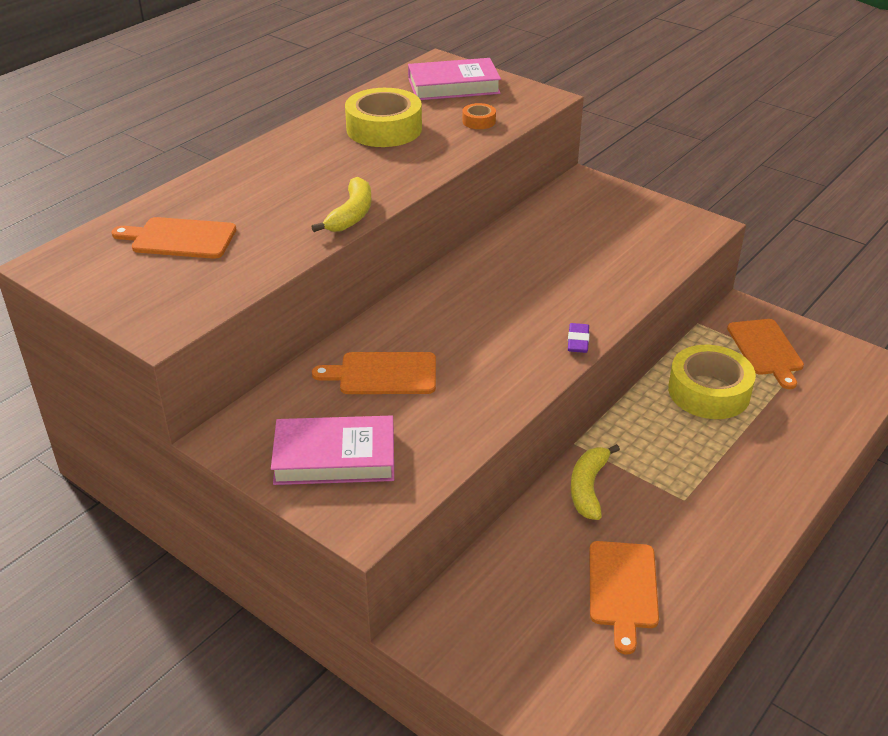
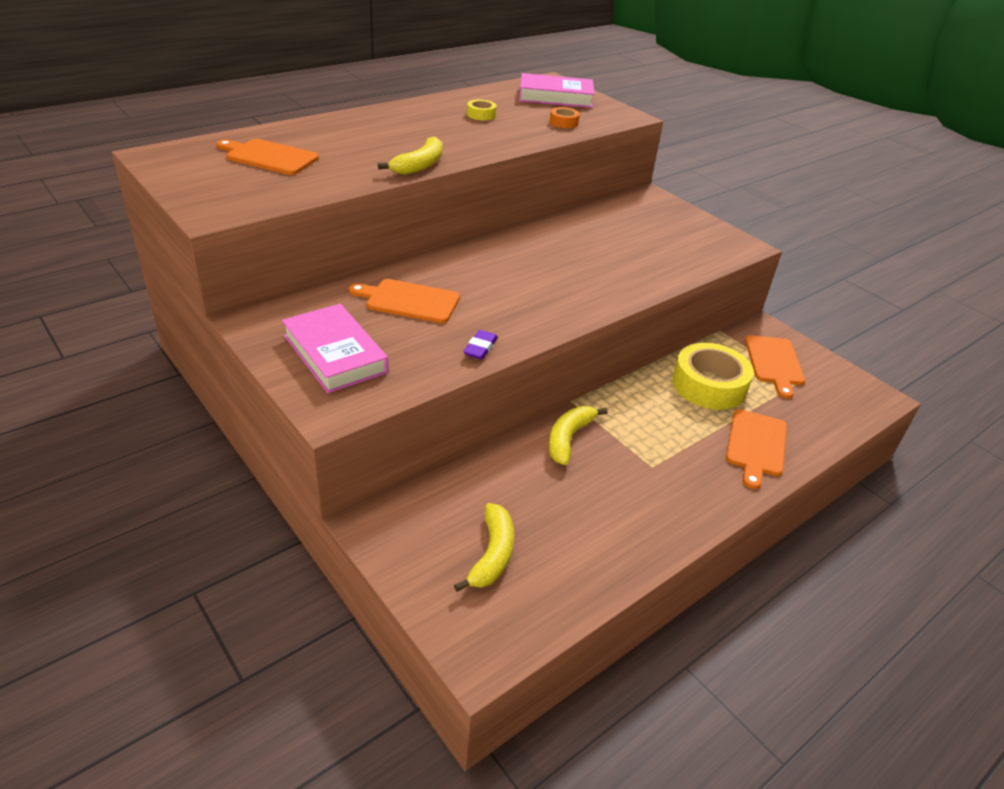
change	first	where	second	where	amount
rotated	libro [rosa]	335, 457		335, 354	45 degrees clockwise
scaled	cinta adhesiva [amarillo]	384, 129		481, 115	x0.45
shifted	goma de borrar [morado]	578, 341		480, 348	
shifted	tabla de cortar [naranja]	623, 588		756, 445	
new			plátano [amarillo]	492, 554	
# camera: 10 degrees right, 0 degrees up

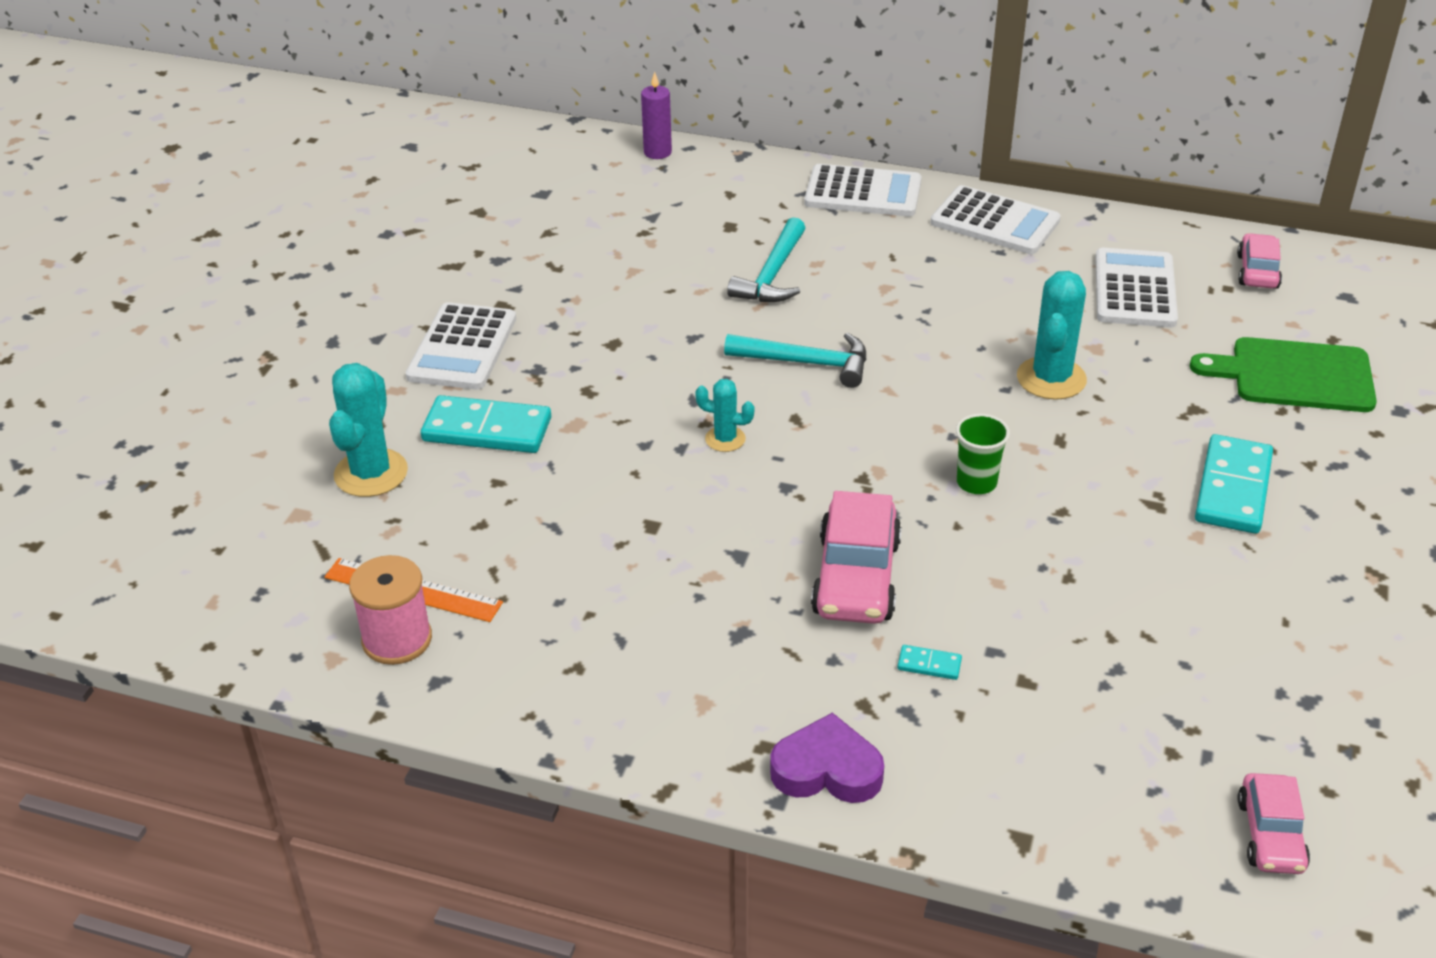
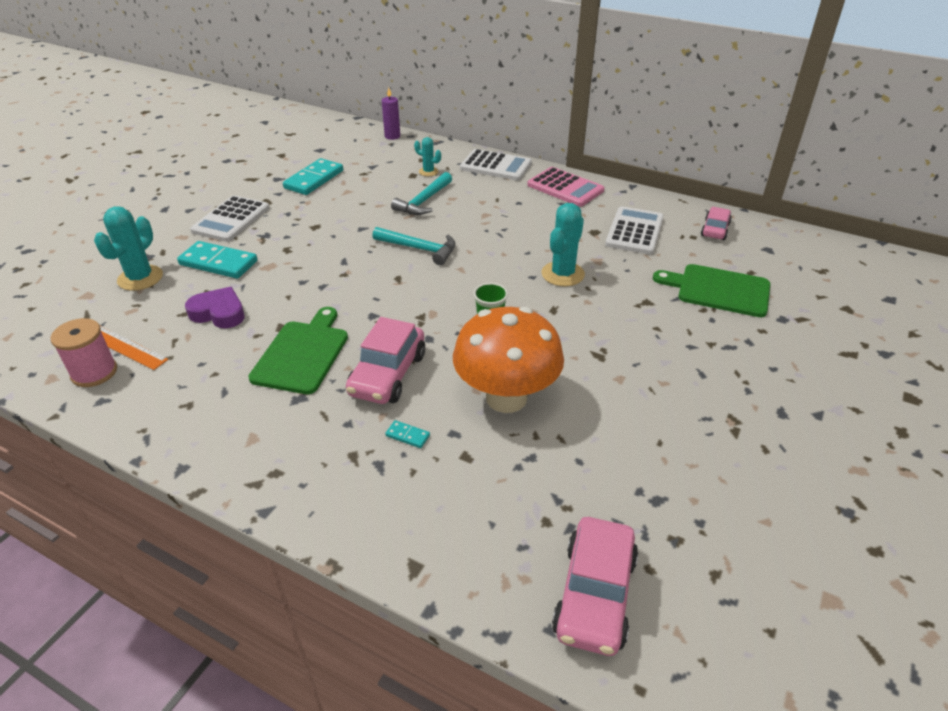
change	first	where	second	where	amount
shifted	cactus [turquesa]	725, 439		428, 172	
shifted	corazón [morado]	827, 769		219, 313	
repainted	calculadora [blanco]	995, 222	calculadora [rosa]	565, 188	
shifted	ficha de dominó [turquesa]	1232, 488		314, 179	
scaled	coche [rosa]	1270, 835		595, 595	x1.64
new			tabla de cortar [verde]	302, 354	
new			seta [naranja]	506, 398	
# camera: 10 degrees right, 0 degrees up

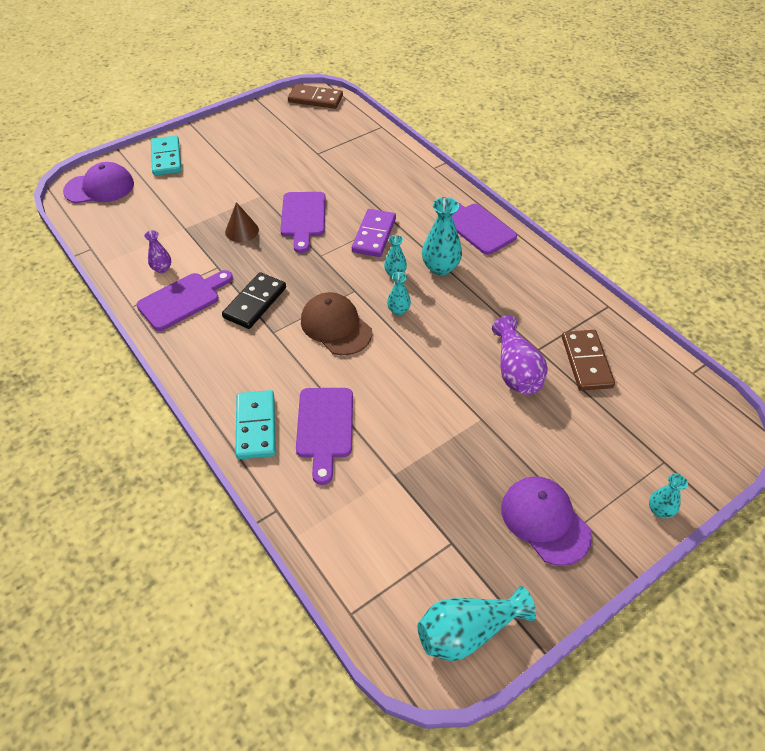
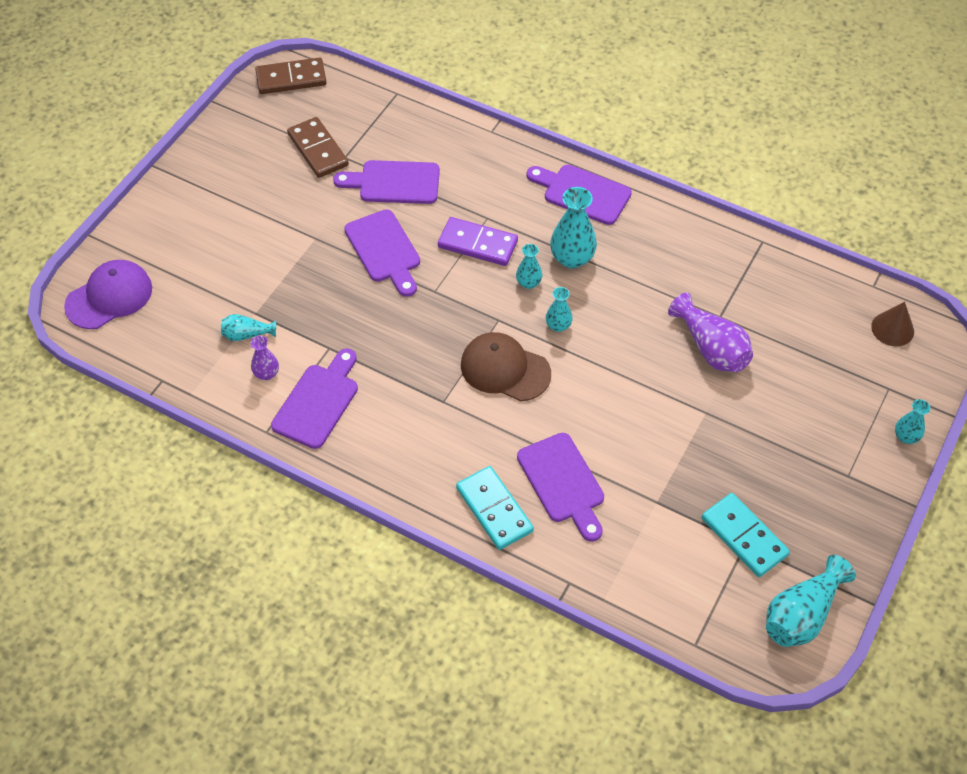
change	first	where	second	where	amount
shifted	ficha de dominó [turquesa]	166, 158		744, 536	
gone	ficha de dominó [negro]	255, 302			
shifted	cono [marrón]	242, 231		892, 329	
rotated	ficha de dominó [morado]	374, 235		478, 244	60 degrees counterclockwise
gone	gorra [morado]	545, 521			
shifted	ficha de dominó [marrón]	586, 362		318, 150	
new			florero [turquesa]	247, 334	
new			tabla de cortar [morado]	394, 182	
# camera: 25 degrees left, 5 degrees up

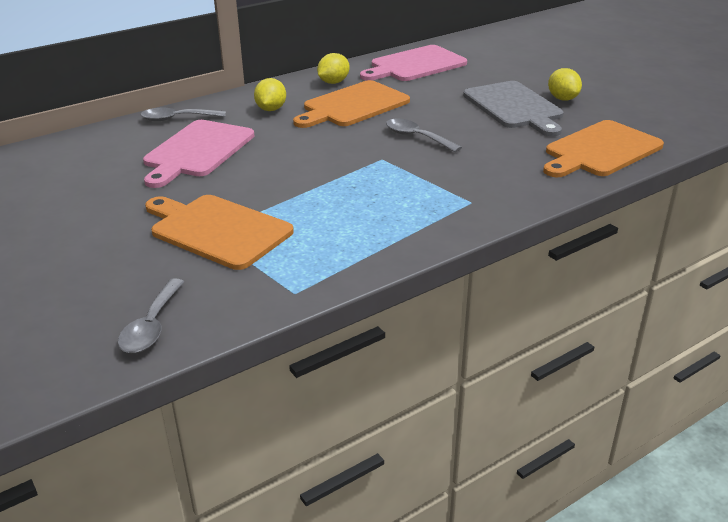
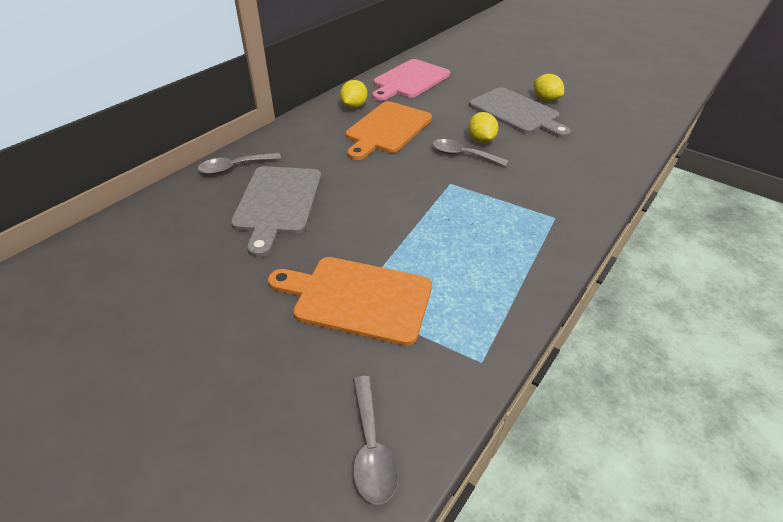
change	first	where	second	where	amount
repainted	tabla de cortar [rosa]	197, 151	tabla de cortar [gris]	277, 203	
shifted	limón [amarillo]	271, 109		481, 140	
gone	tabla de cortar [naranja]	600, 150			
# camera: 20 degrees left, 10 degrees up

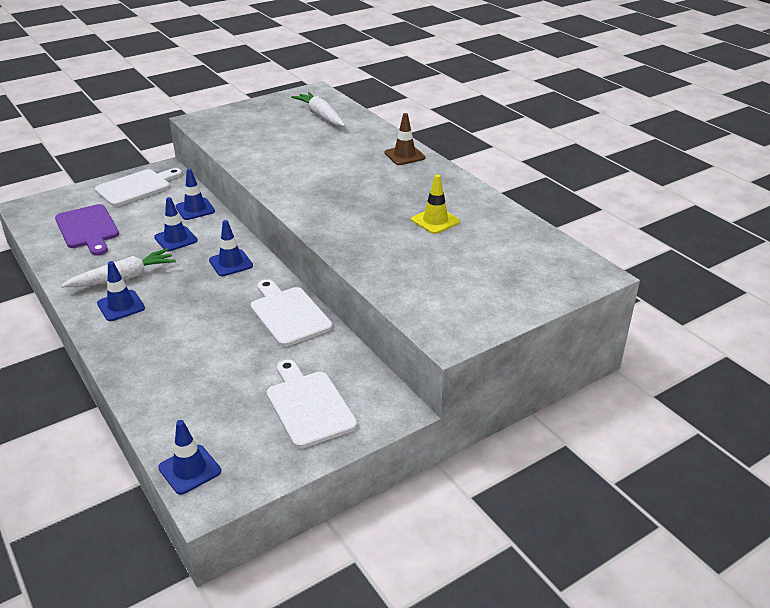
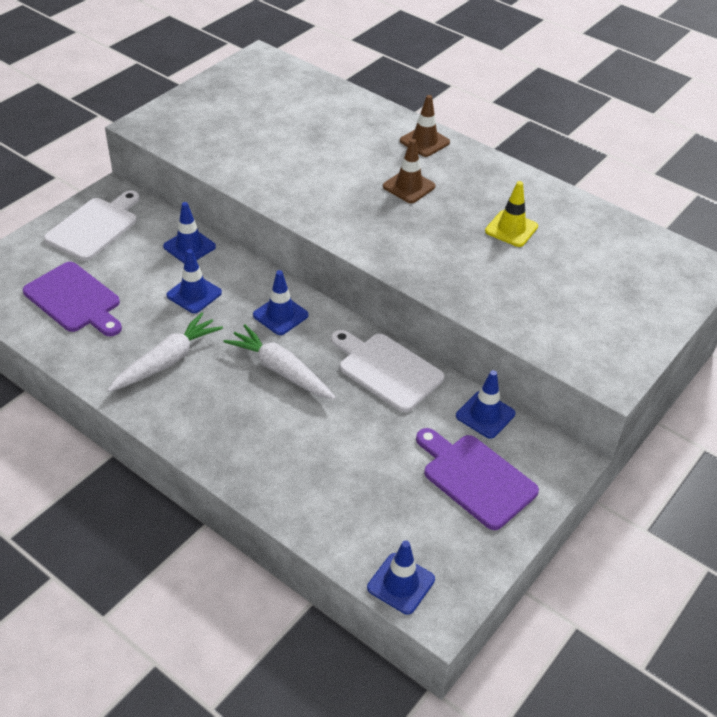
change	first	where	second	where	amount
shifted	cono de tráfico [azul]	121, 306		485, 415	
repainted	tabla de cortar [blanco]	308, 405	tabla de cortar [morado]	475, 478	
shifted	zanahoria [blanco]	320, 116		280, 370	
new			cono de tráfico [marrón]	409, 186	
# camera: 20 degrees left, 10 degrees up

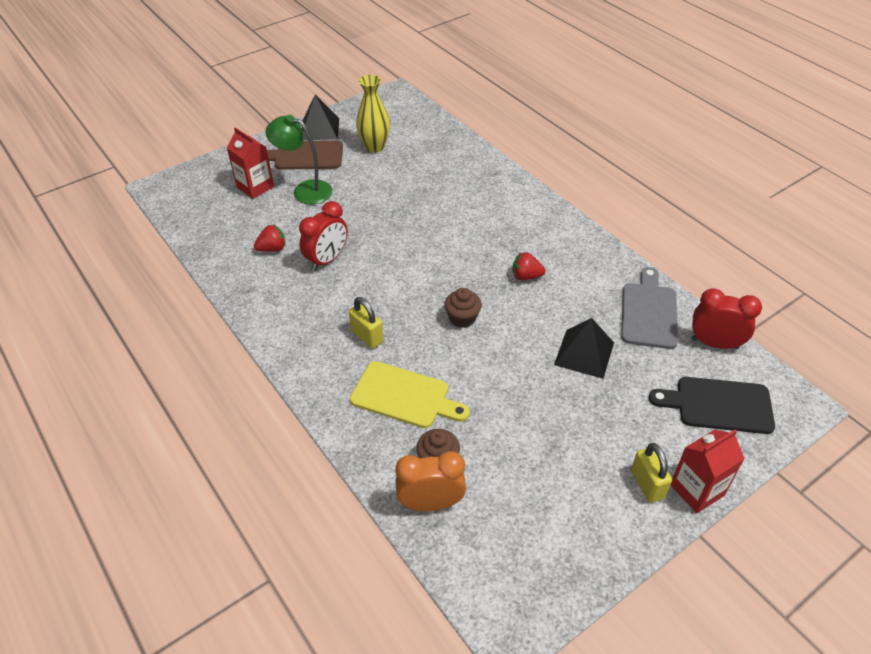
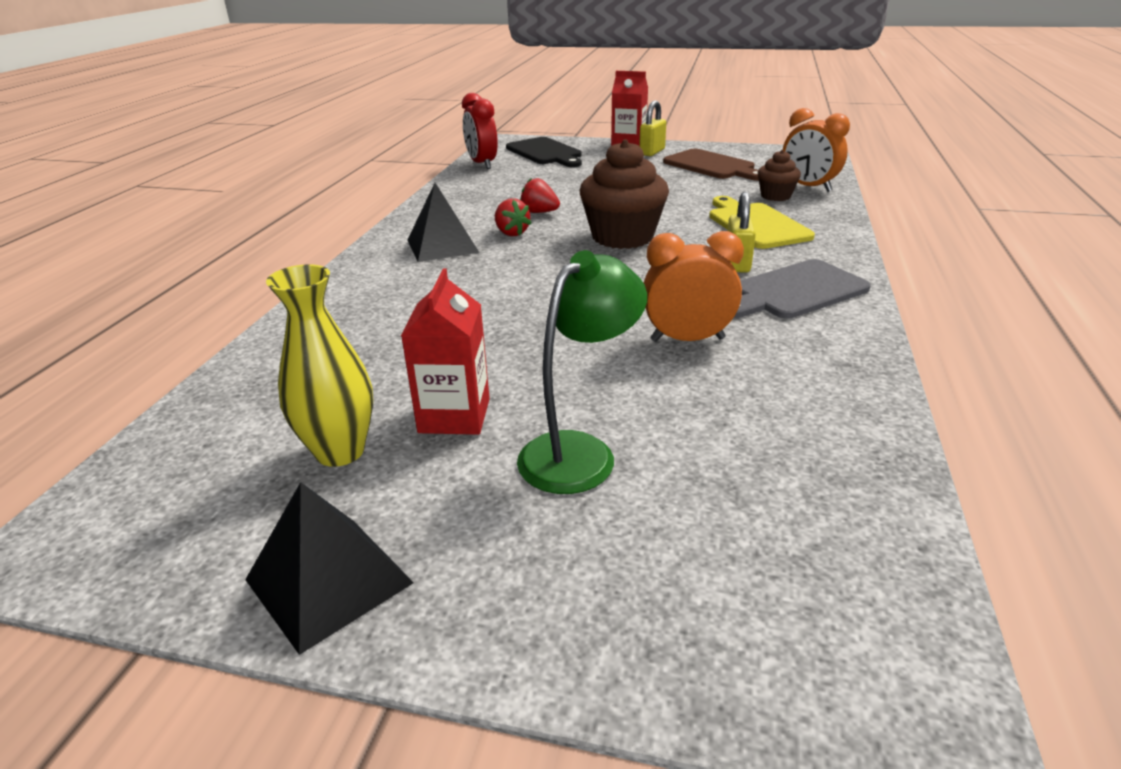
change	first	where	second	where	amount
shifted	cartón de leche [rojo]	255, 187		454, 415	
shifted	fresa [rojo]	272, 249		539, 212	
rotated	lámpara [verde]	305, 190		579, 452	120 degrees counterclockwise
shifted	tabla de cortar [marrón]	305, 156		712, 166	
repainted	despertador [rojo]	327, 260	despertador [naranja]	687, 339	
scaled	magdalena [marrón]	462, 318		622, 237	x1.86
shifted	pirámide [negro]	584, 353		442, 246	
shifted	tabla de cortar [gris]	648, 312		795, 291	
# camera: 130 degrees left, 15 degrees down

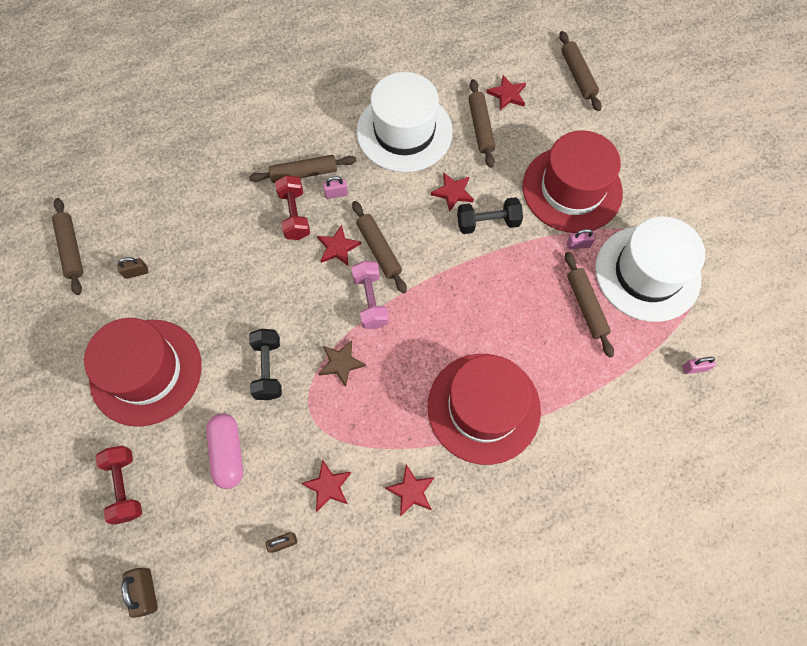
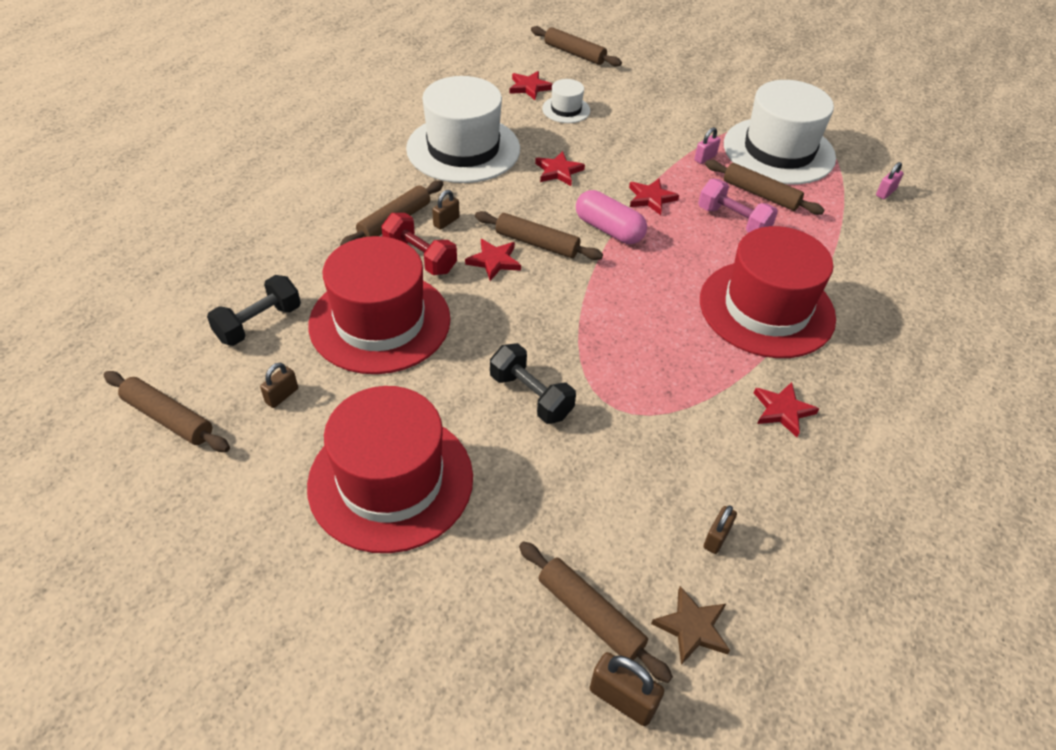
change	first	where	second	where	amount
gone	mancuerna [rojo]	125, 486			
shifted	cápsula [rosa]	228, 453		609, 229	
shifted	estrella [rojo]	328, 486		651, 198	
shifted	estrella [marrón]	341, 363		692, 627	
repainted	candado [rosa]	336, 194	candado [marrón]	446, 222	
shifted	mancuerna [rosa]	370, 300		733, 221	
shifted	mancuerna [negro]	488, 223		259, 323	
shifted	rodillo [marrón]	480, 127		590, 615	
shifted	sombrero [rojo]	572, 189		380, 321	
new			sombrero [blanco]	566, 109	
# camera: 40 degrees left, 20 degrees down

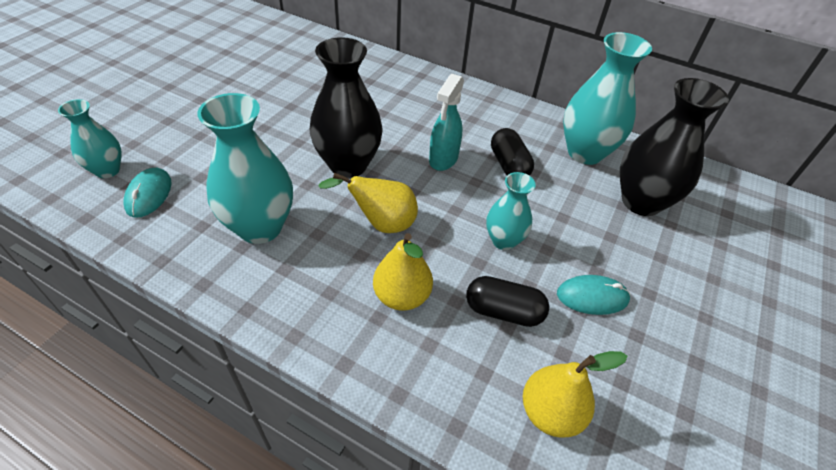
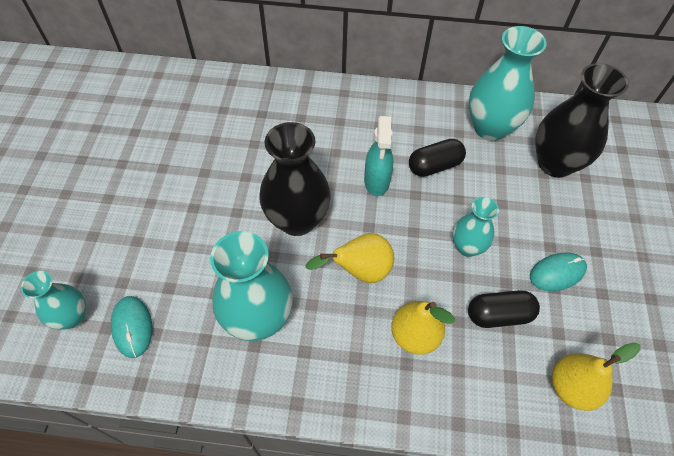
change	first	where	second	where	amount
rotated	cápsula [negro]	509, 165		434, 166	75 degrees counterclockwise
# camera: 20 degrees left, 10 degrees up

